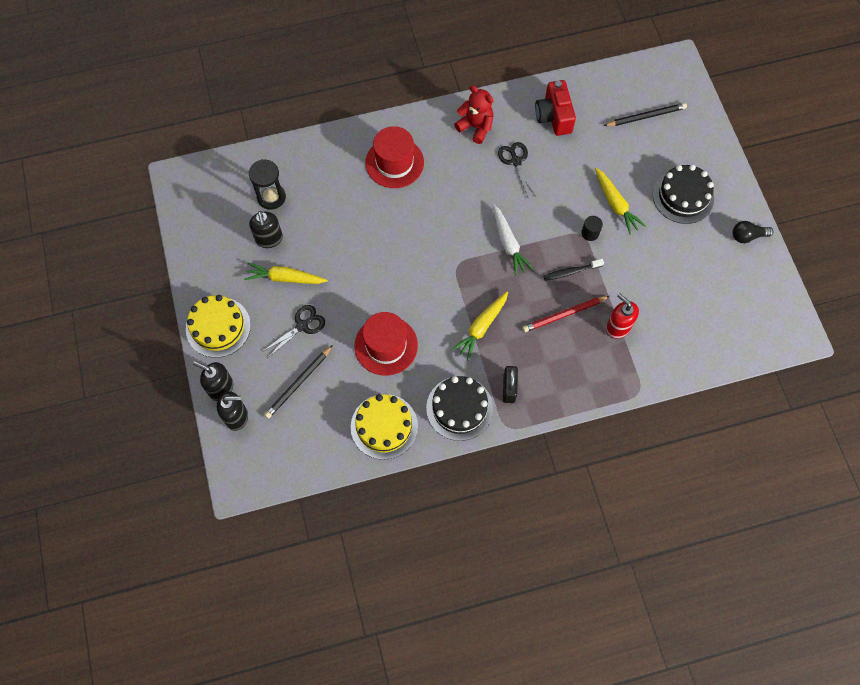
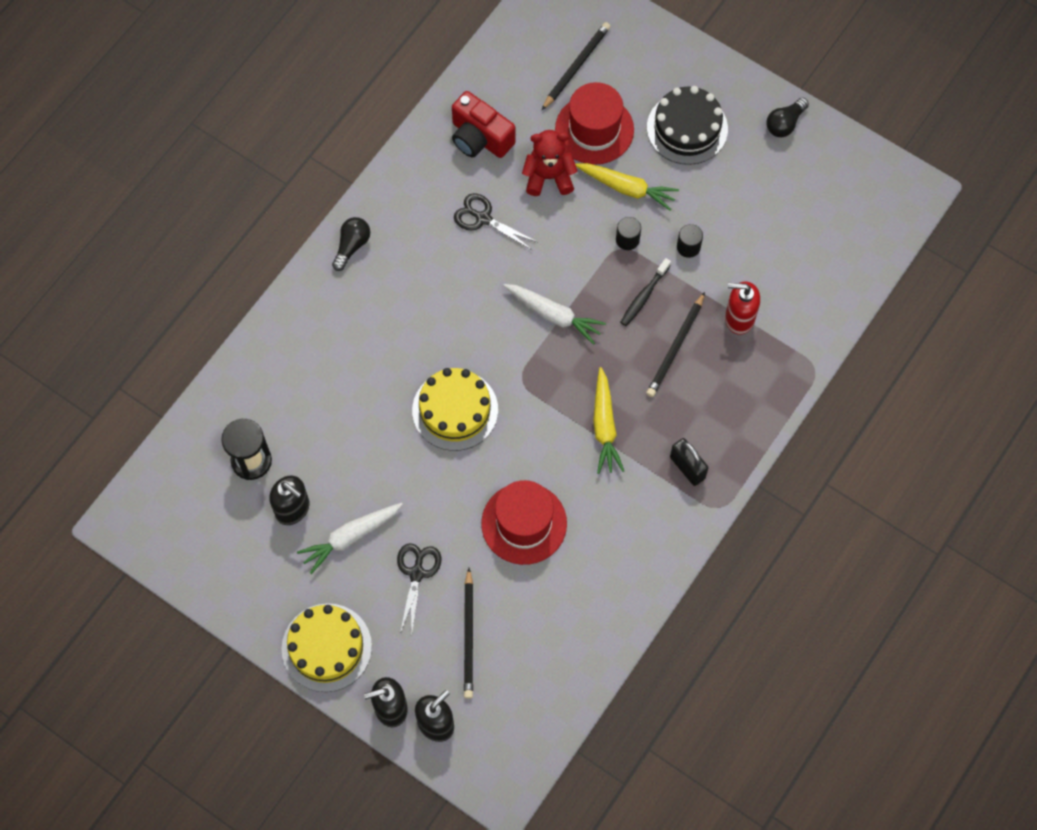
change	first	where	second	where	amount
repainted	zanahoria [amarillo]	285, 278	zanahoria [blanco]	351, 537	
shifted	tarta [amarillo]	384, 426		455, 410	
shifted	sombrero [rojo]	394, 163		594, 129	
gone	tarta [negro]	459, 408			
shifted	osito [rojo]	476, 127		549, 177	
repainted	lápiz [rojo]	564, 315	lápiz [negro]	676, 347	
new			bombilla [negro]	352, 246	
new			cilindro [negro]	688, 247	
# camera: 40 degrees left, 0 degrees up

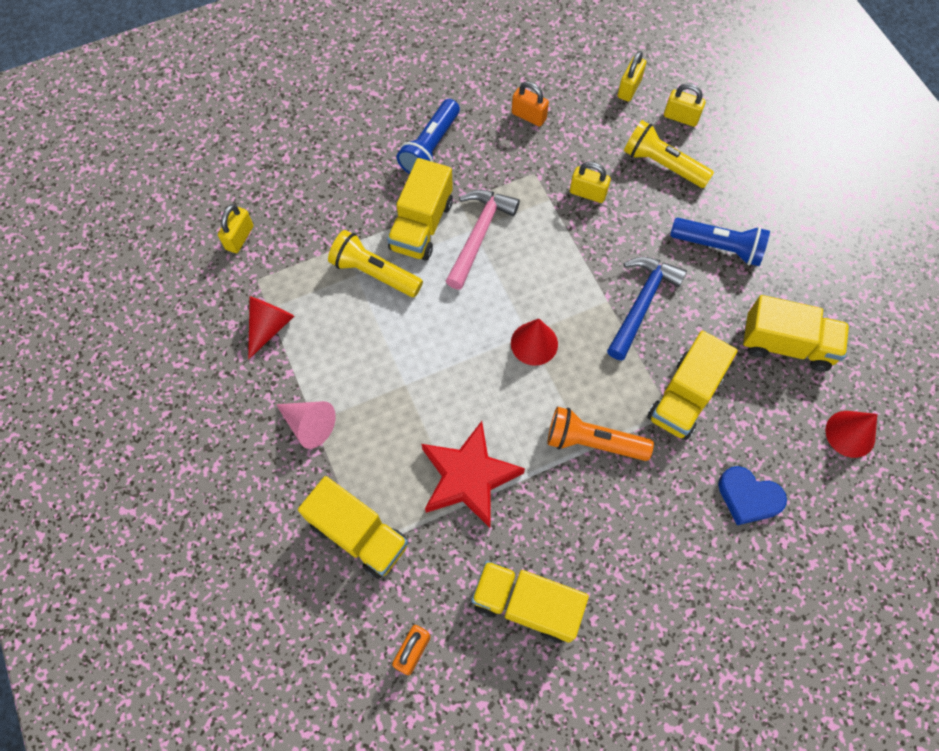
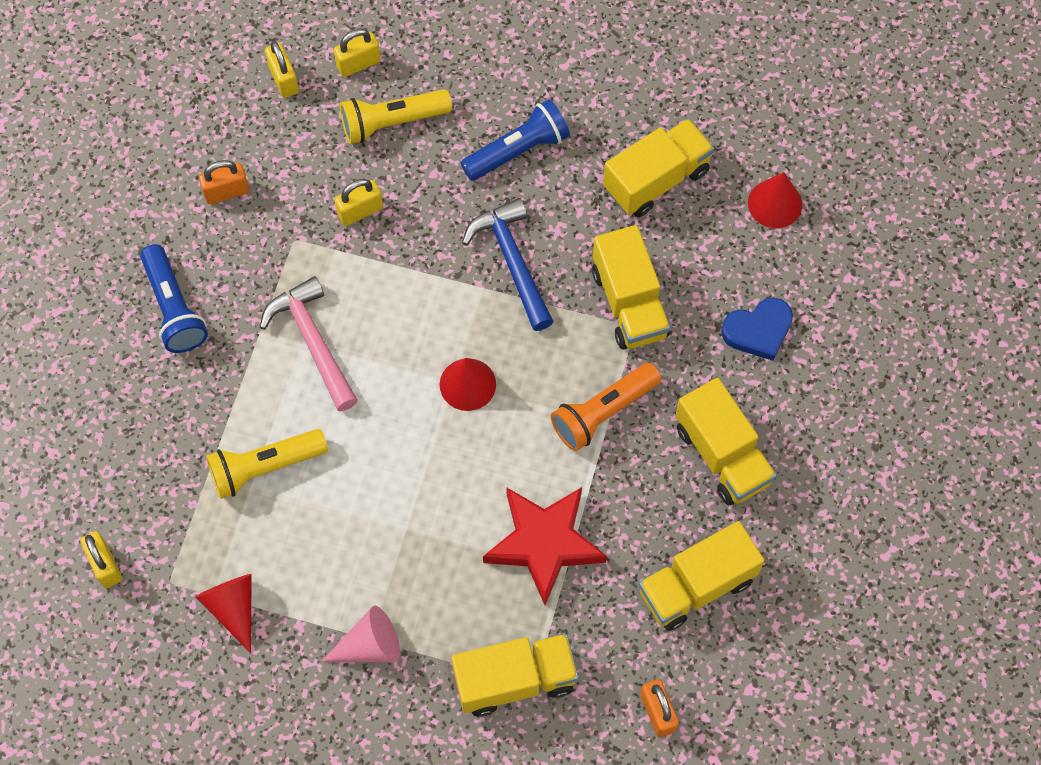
change	first	where	second	where	amount
shifted	camión [amarillo]	421, 225		722, 455	
# camera: 50 degrees left, 0 degrees up

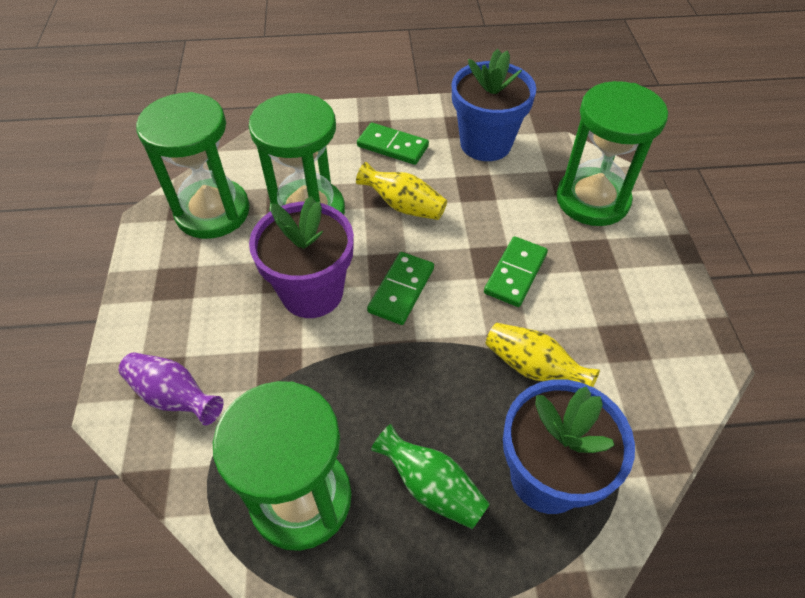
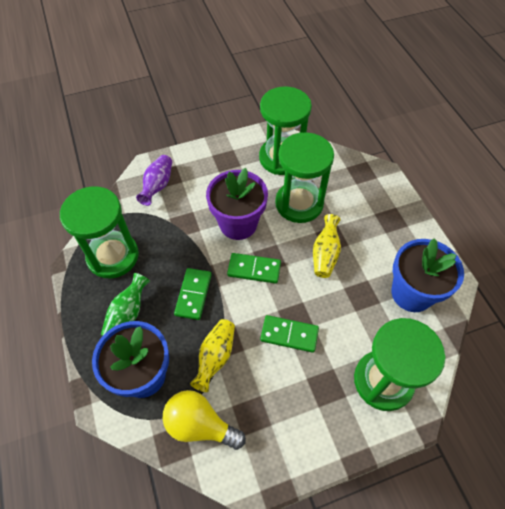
change	first	where	second	where	amount
shifted	ficha de dominó [verde]	392, 146		193, 294	
new			bombilla [amarillo]	200, 425	
# camera: 75 degrees right, 5 degrees up

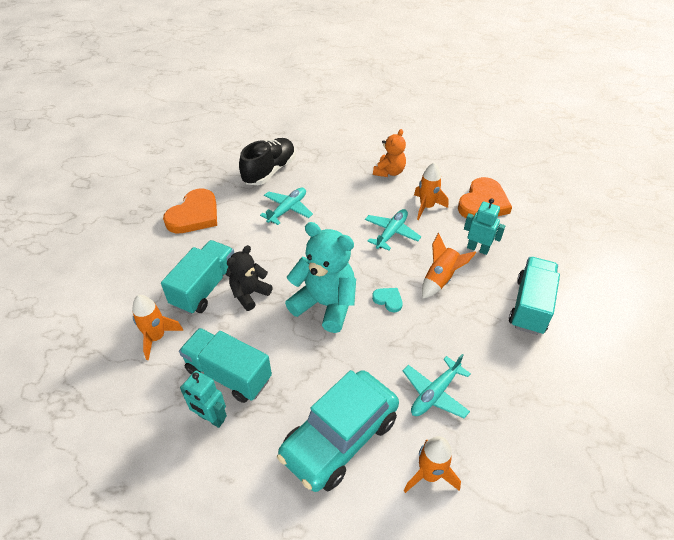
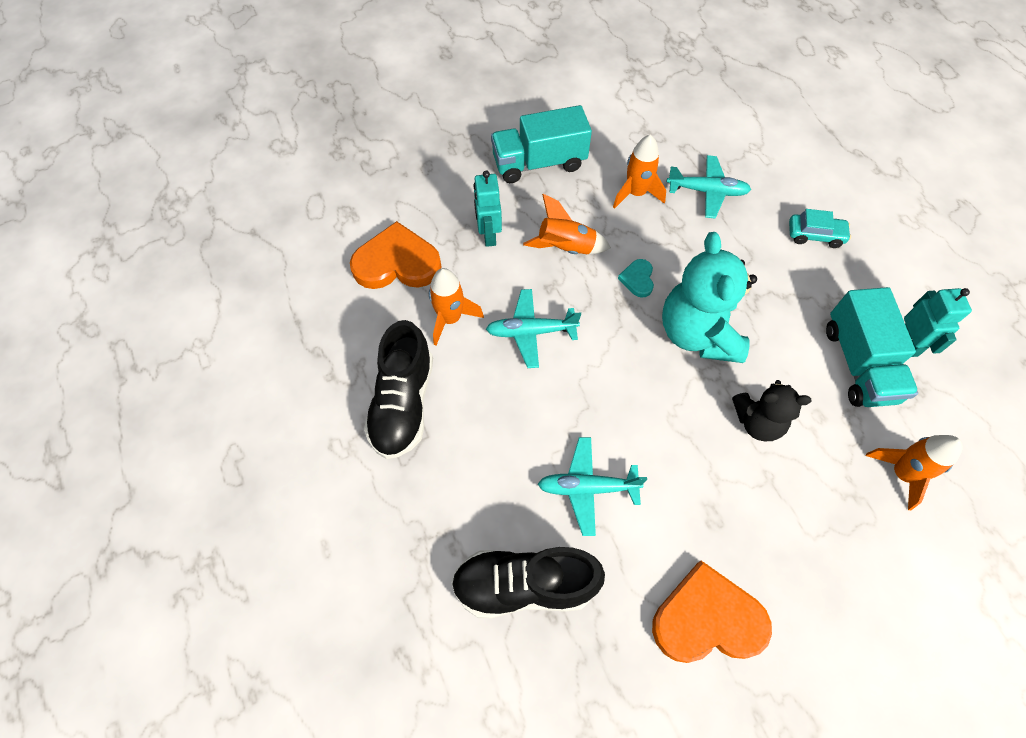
change	first	where	second	where	amount
gone	camión [turquesa]	205, 288			
scaled	coche [turquesa]	339, 437		815, 235	x0.44
swapped	osito [naranja]	389, 172	zapato [negro]	403, 404	
shifted	cohete [naranja]	429, 474		636, 193	
# camera: 125 degrees left, 15 degrees up

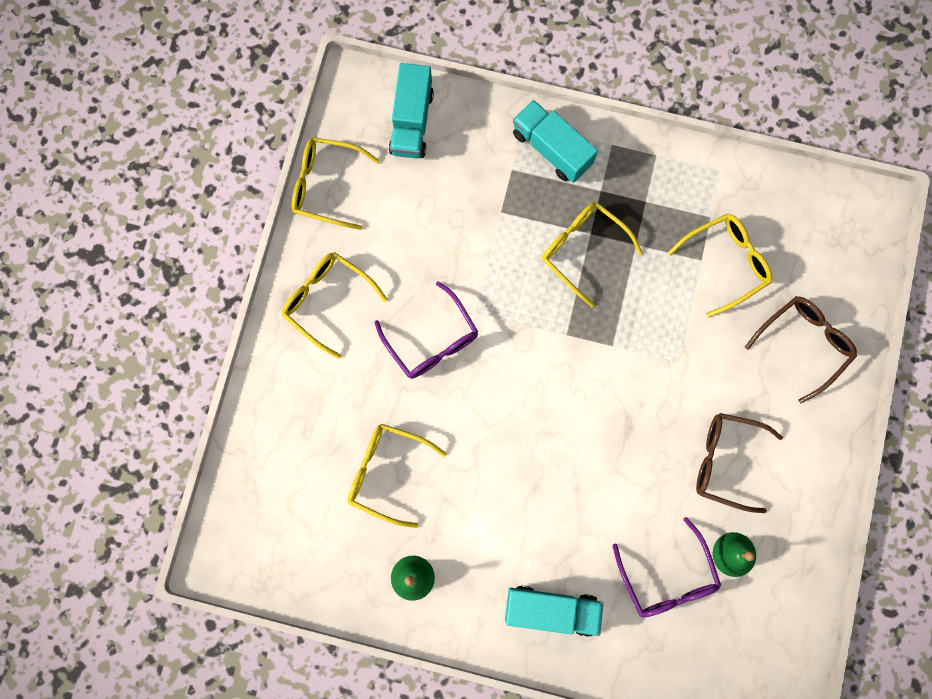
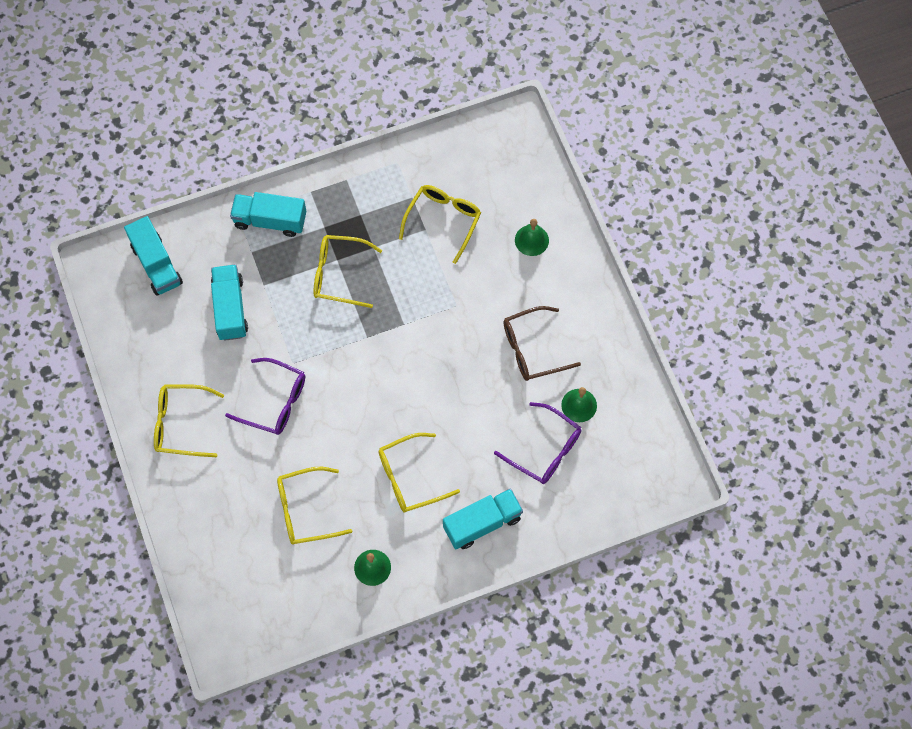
change	first	where	second	where	amount
shifted	gafas [amarillo]	326, 186		410, 478	
swapped	gafas [marrón]	804, 344	campana [verde]	531, 240	
new			camión [turquesa]	230, 308	
# camera: 35 degrees left, 10 degrees down

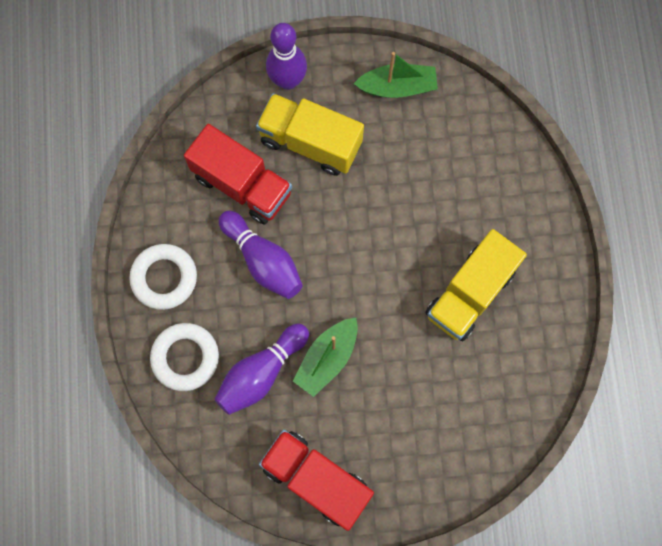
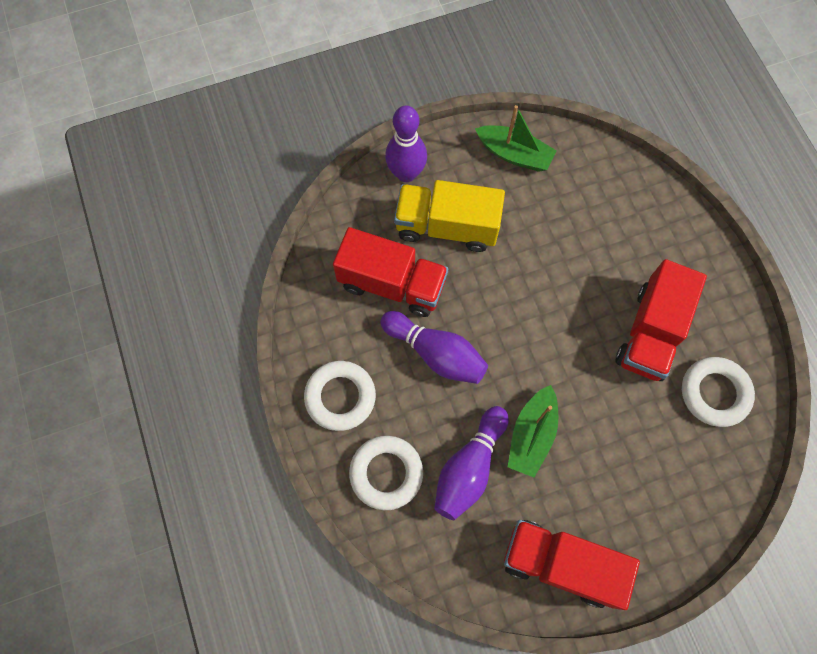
change	first	where	second	where	amount
rotated	barco [verde]	397, 87		514, 154	45 degrees clockwise
repainted	camión [amarillo]	469, 293	camión [rojo]	650, 332	
new			anillo [blanco]	714, 393	
# camera: 15 degrees left, 5 degrees down

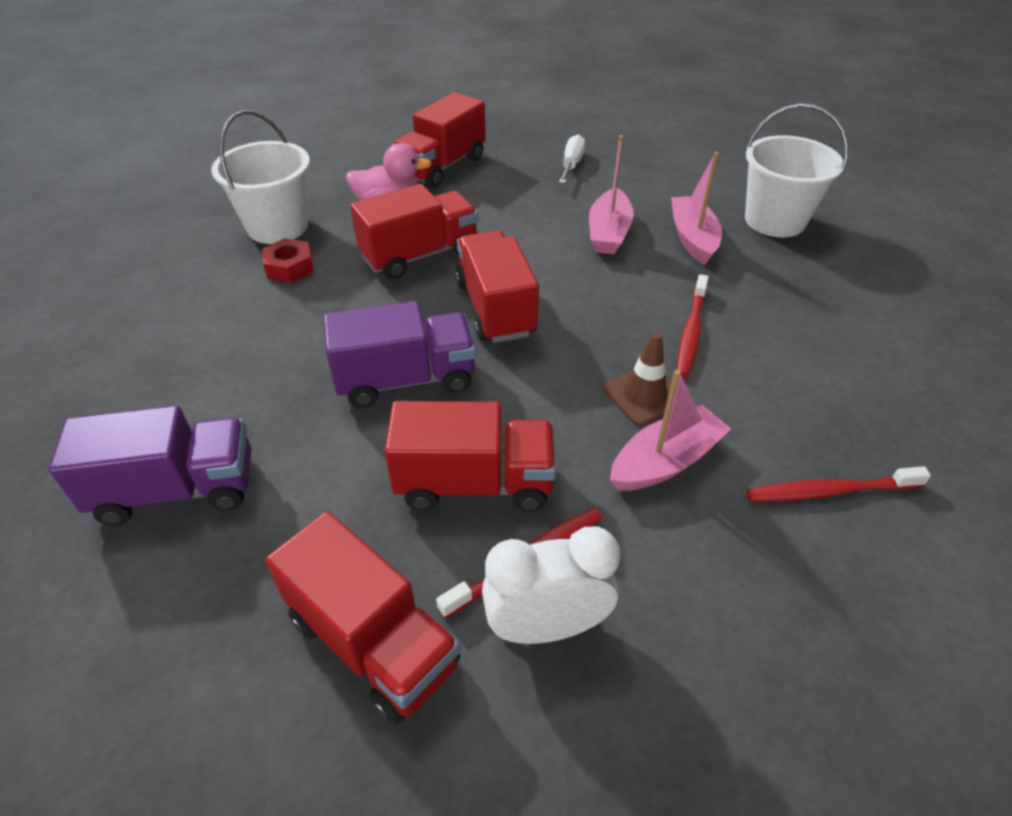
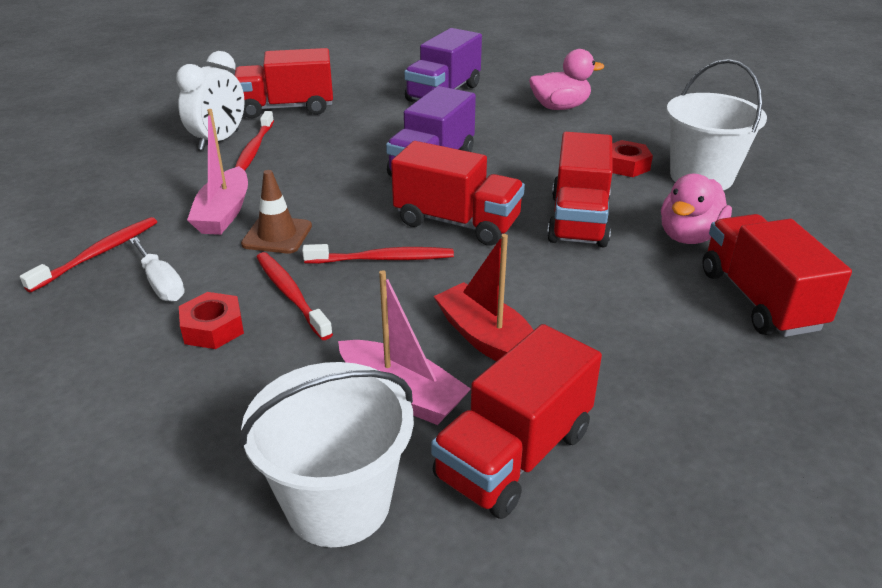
change	first	where	second	where	amount
shifted	camión [rojo]	474, 483		514, 454	
shifted	destornillador [blanco]	571, 164		161, 284	
repainted	barco [rosa]	608, 233	barco [rojo]	487, 340	
new			tuerca [rojo]	213, 328	
new			cepillo de dientes [rojo]	383, 259	
new			pato [rosa]	560, 107	
# camera: 130 degrees right, 10 degrees down

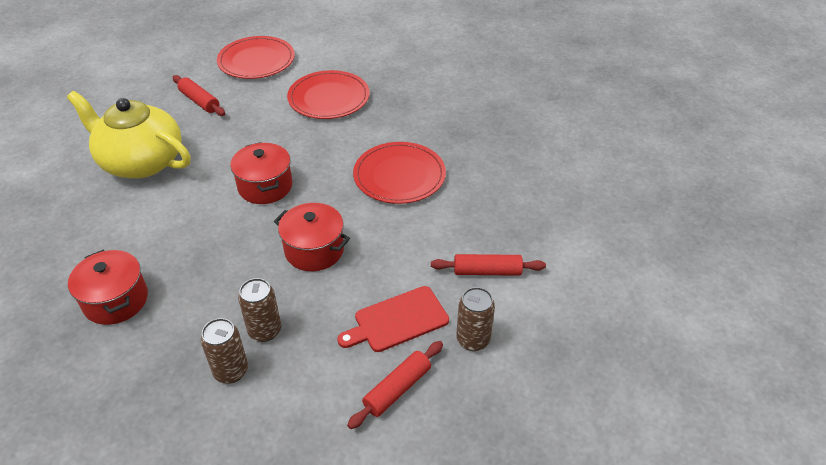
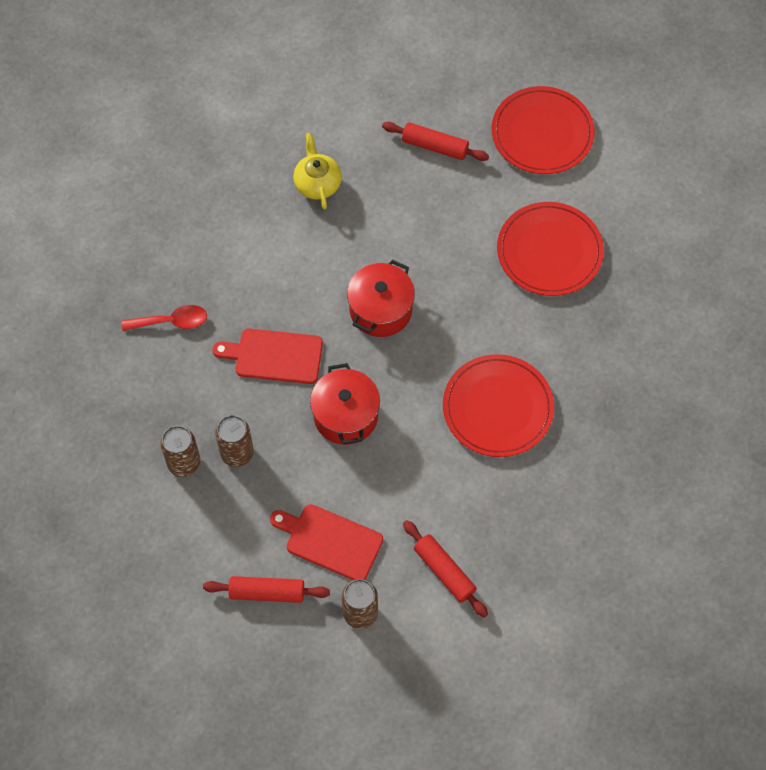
change	first	where	second	where	amount
scaled	tetera [amarillo]	141, 161		317, 183	x0.49
swapped	olla [rojo]	116, 300	cuchara [rojo]	172, 321	
rotated	rodillo [rojo]	199, 101		435, 146	75 degrees counterclockwise
new			tabla de cortar [rojo]	274, 356	
# camera: 50 degrees right, 20 degrees up

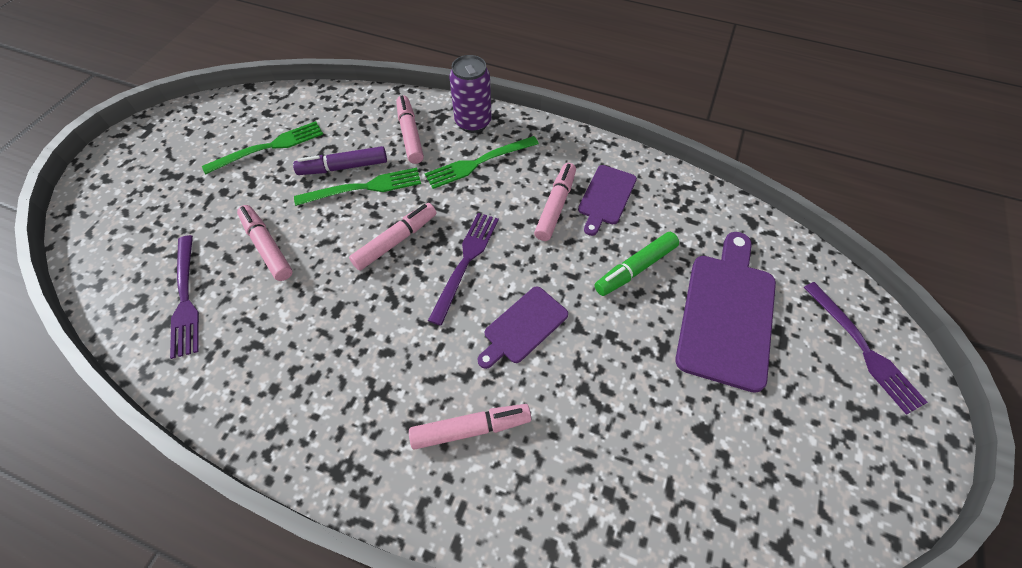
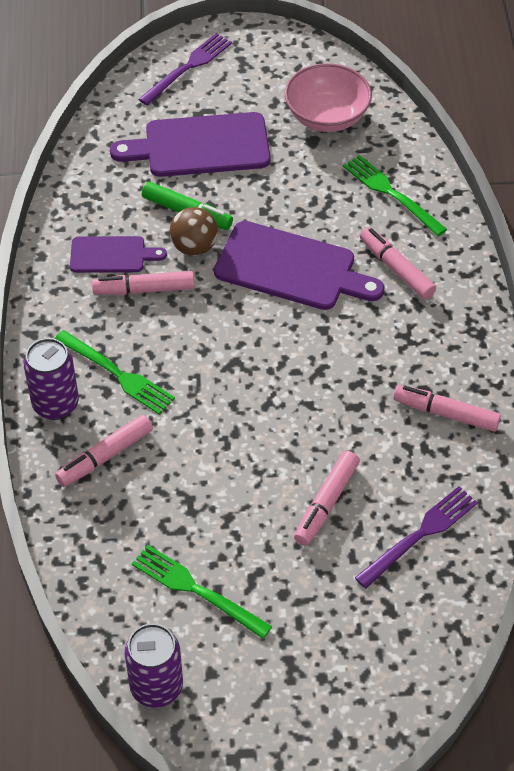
change	first	where	second	where	amount
gone	rotulador [morado]	343, 167			
shifted	tenedor [verde]	364, 187		391, 193	
shifted	rotulador [rosa]	396, 241		445, 413	
gone	tenedor [morado]	466, 262			
scaled	tabla de cortar [morado]	523, 326		291, 268	x1.74
new			lata [morado]	156, 687	
new			pelota [marrón]	194, 247	
new			cuenco [rosa]	327, 117	
# camera: 115 degrees left, 5 degrees down

